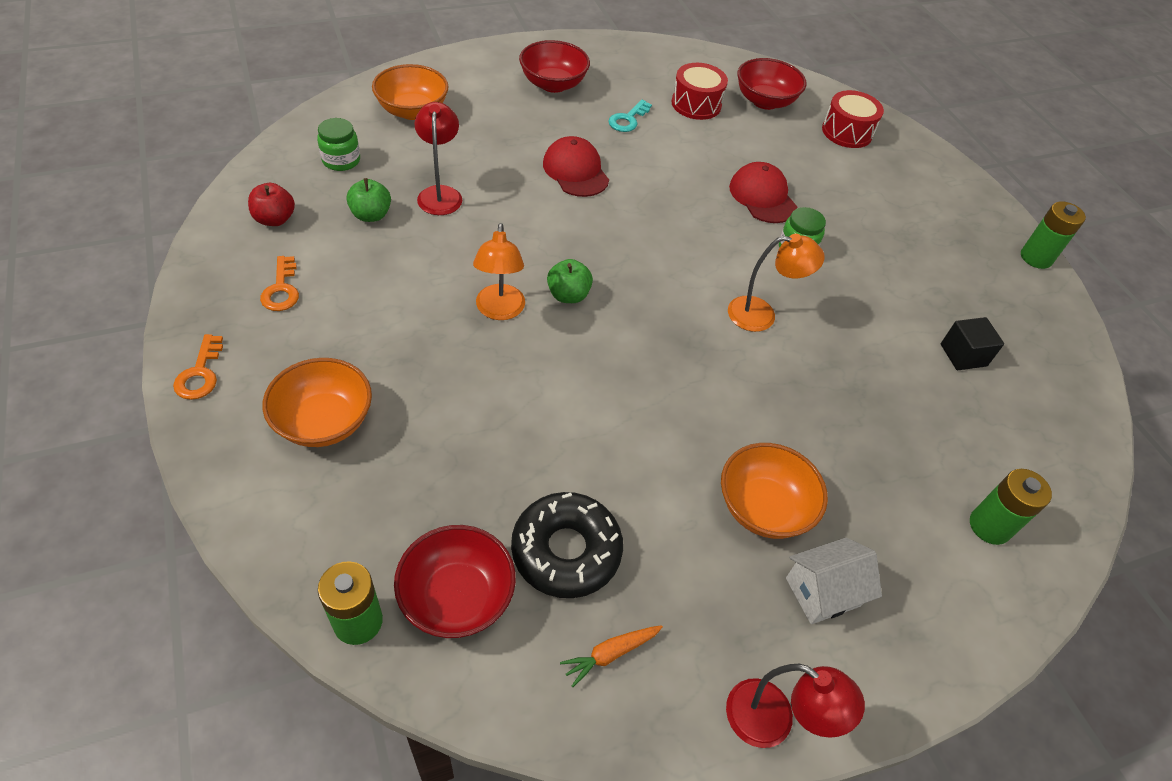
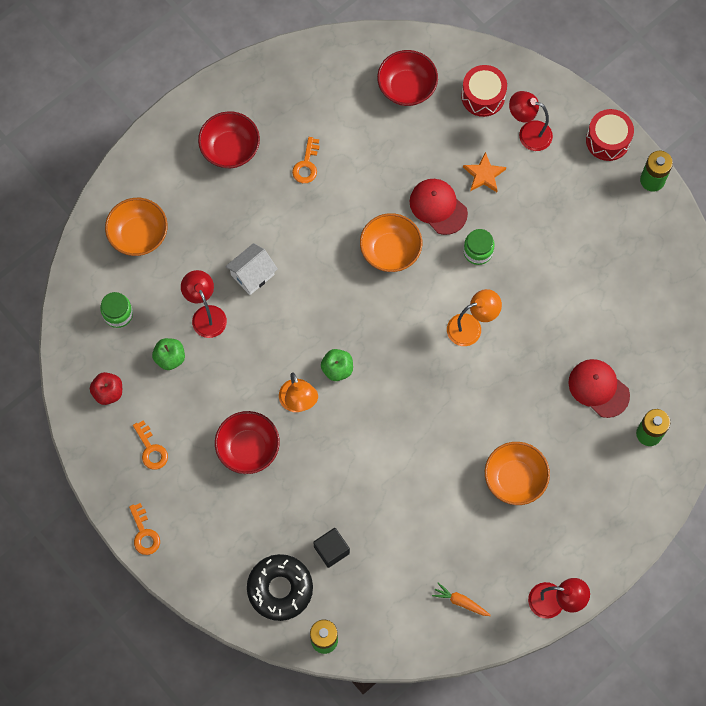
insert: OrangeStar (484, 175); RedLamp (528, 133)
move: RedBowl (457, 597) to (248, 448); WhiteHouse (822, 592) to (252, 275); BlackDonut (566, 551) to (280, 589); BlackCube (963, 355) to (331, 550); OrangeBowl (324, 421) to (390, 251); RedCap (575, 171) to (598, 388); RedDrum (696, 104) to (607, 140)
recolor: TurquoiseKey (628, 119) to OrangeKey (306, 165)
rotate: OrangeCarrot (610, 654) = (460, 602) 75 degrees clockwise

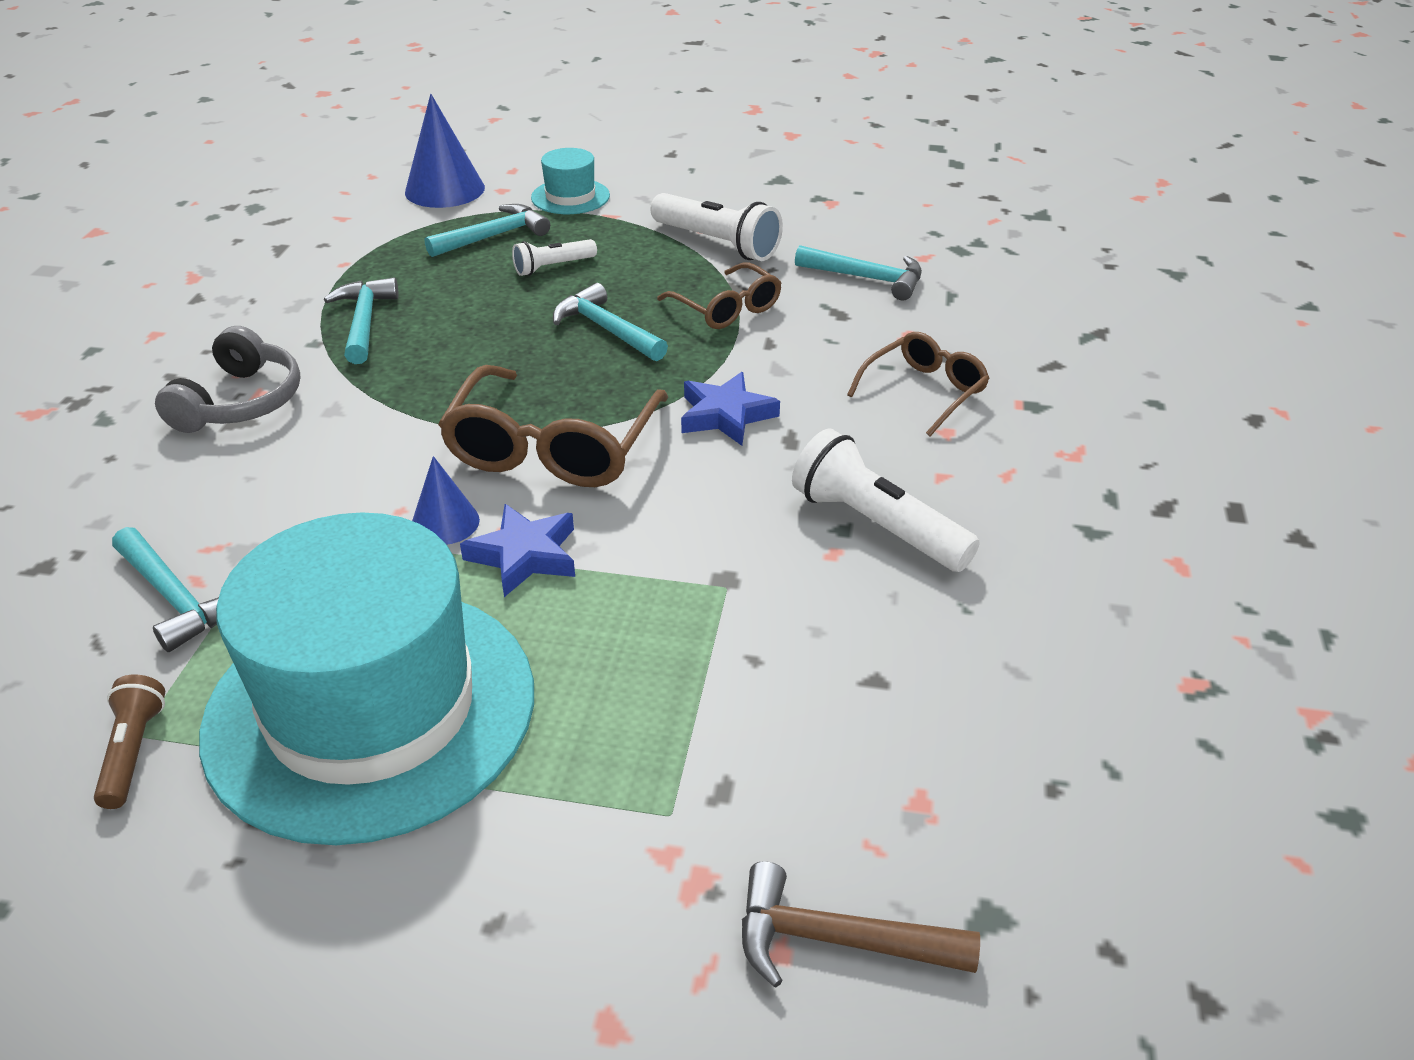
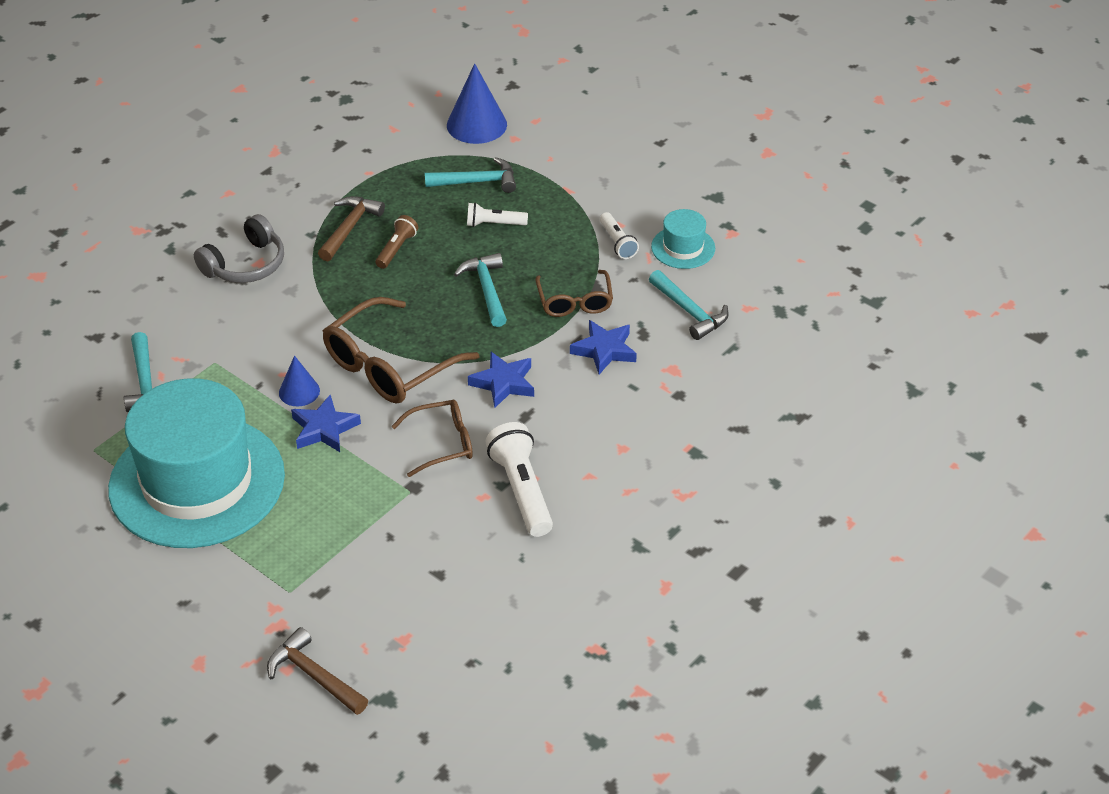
insert: BlueStar (604, 350)
move: BrownFlashlight (133, 751) to (396, 249); BrownGlasses (924, 392) to (442, 443); TurquoiseHat (570, 197) to (683, 247)
recolor: TurquoiseHammer (364, 322) to BrownHammer (349, 228)
resize: WhiteFlashlight (717, 243) = (617, 243) x0.58

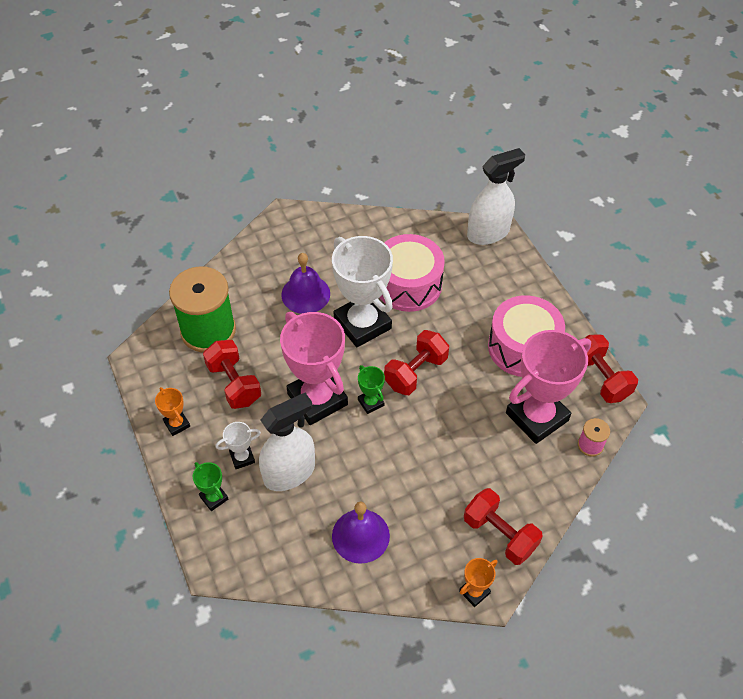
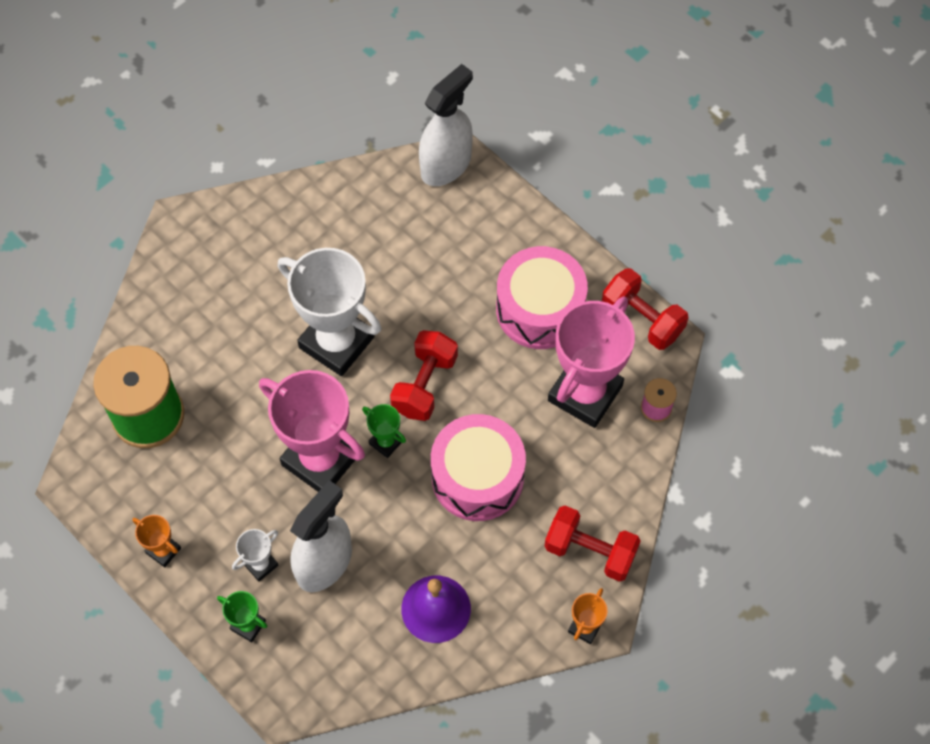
delete: RedDumbbell (234, 383); PurpleBell (305, 294)
move: PinkDrum (408, 284) to (477, 477)

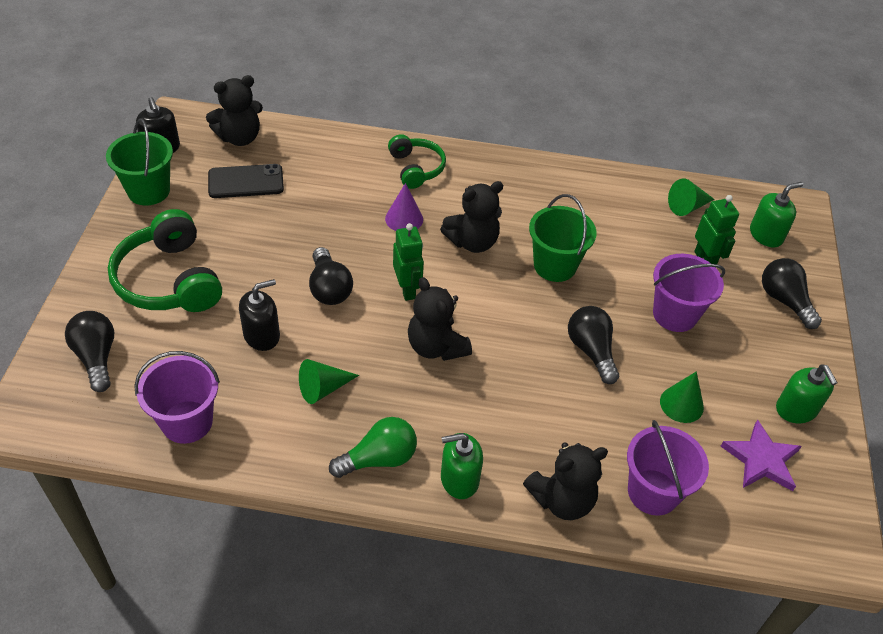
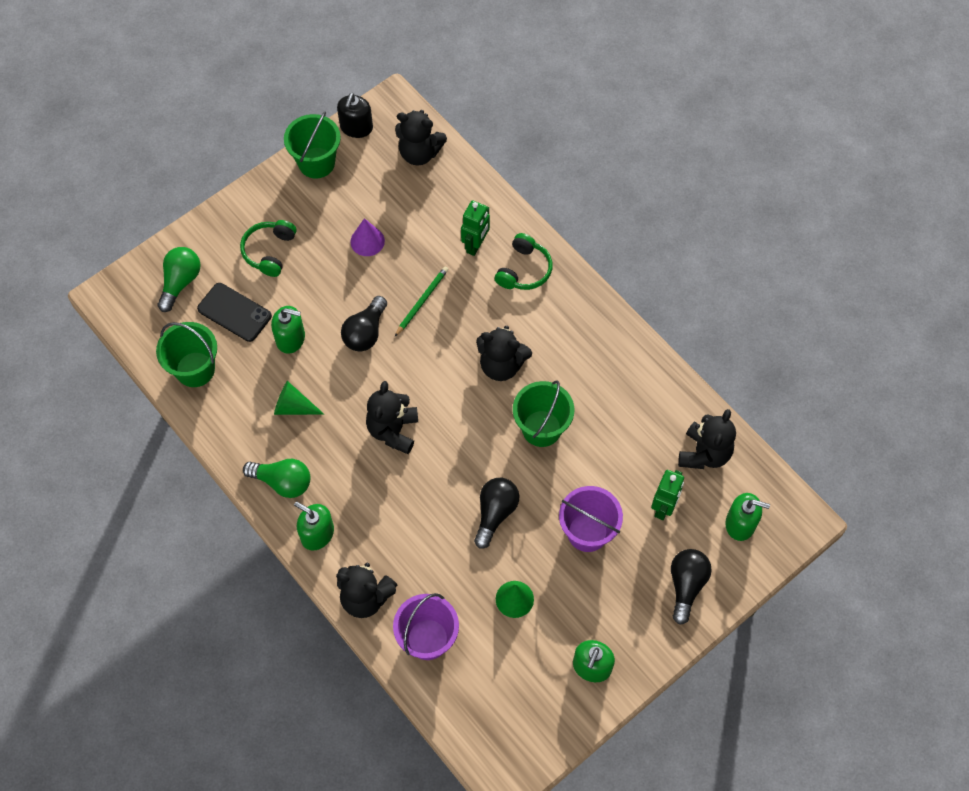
delete: PurpleStar (761, 459)
insert: GreenPencil (422, 301)
move: BlackPhone (246, 182) to (234, 312); PurpleCone (404, 219) to (367, 241); GreenRobot (407, 289) to (475, 245)
replace: GreenCone (687, 207) to BlackTeddyBear (704, 453)
recolor: PurpleBucket (187, 422) to GreenBucket (195, 369); BlackLightBulb (96, 357) to GreenLightBulb (180, 282); BlackSoapDispenser (262, 335) to GreenSoapDispenser (290, 338)
resize: GreenHeadphones (169, 280) = (269, 251) x0.60

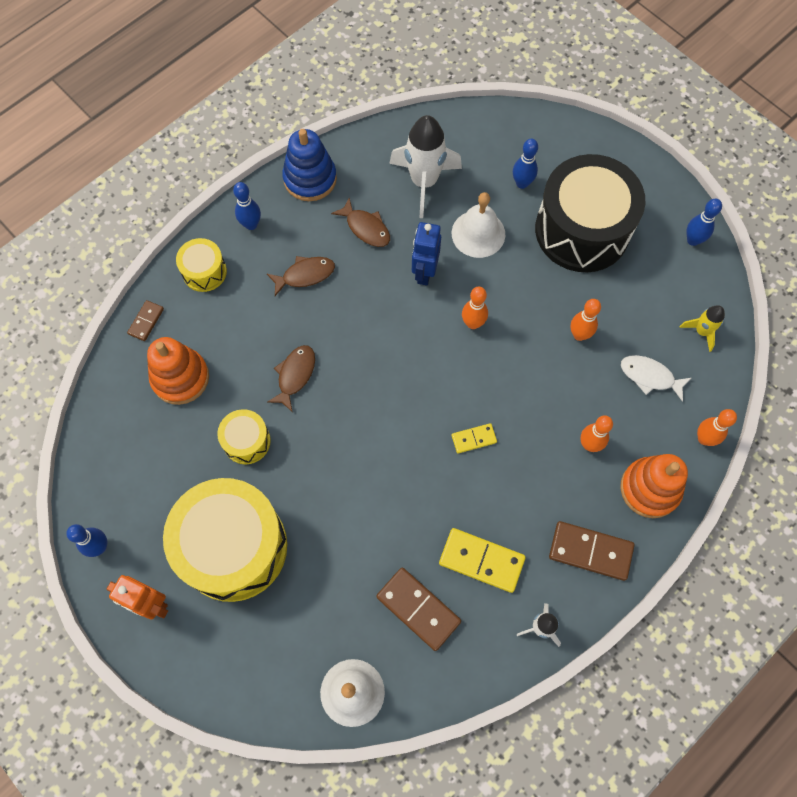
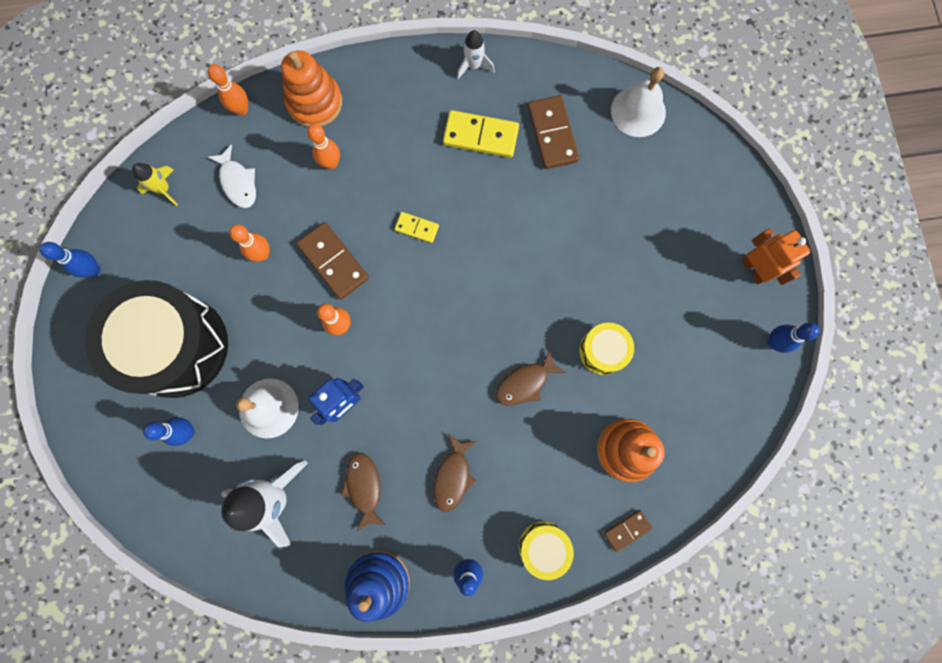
delete: YellowDrum (233, 547)
move: BrownDomino (590, 551) to (333, 261)
rotate: BrownFish (305, 275) = (453, 476) 90 degrees counterclockwise; YellowDomino (481, 560) = (480, 136) 45 degrees counterclockwise

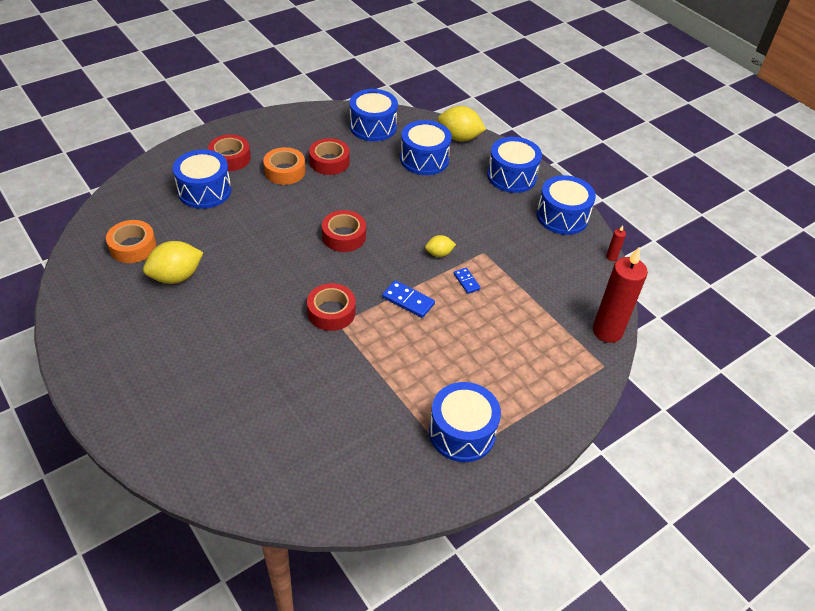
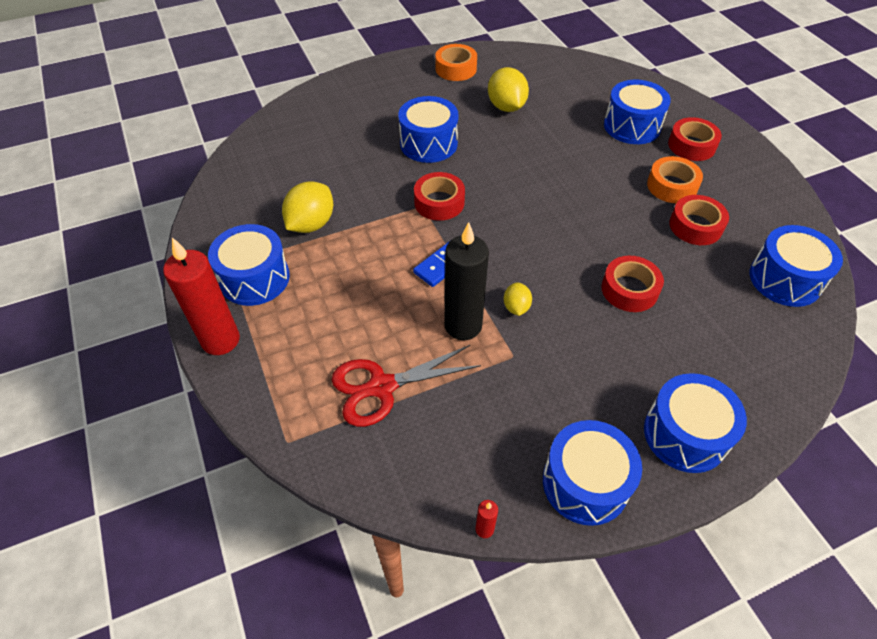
insert: RedScissors (381, 387)
move: RedCandle (607, 331) to (220, 340); YellowLemon (459, 138) to (311, 224); BlueDrum (424, 159) to (428, 143); OrangeTape (133, 247) to (456, 69); RedTape (344, 236) to (629, 289)
replace: BlueDomino (466, 281) to BlackCandle (463, 326)

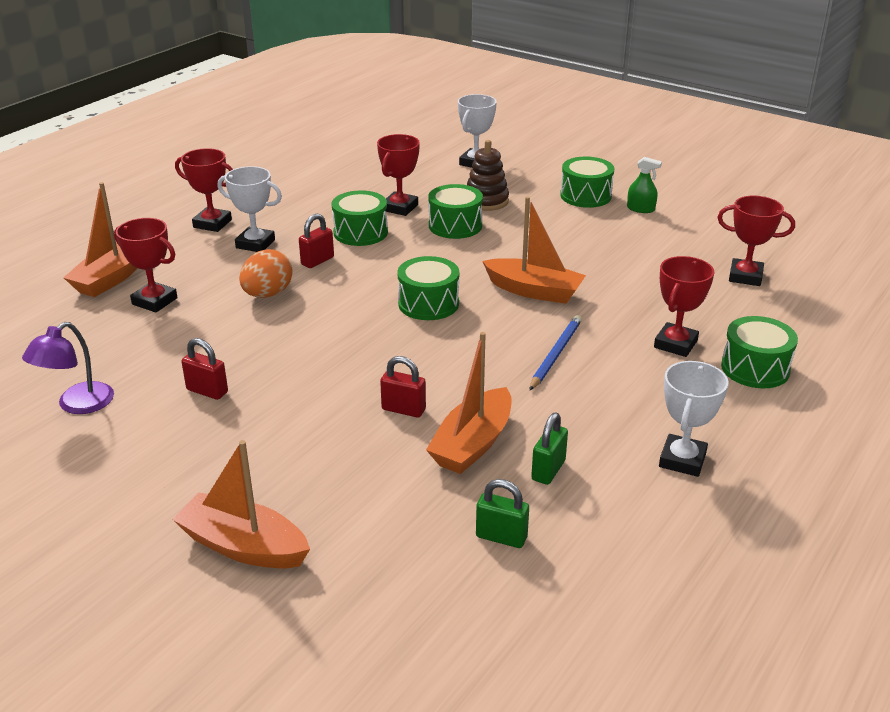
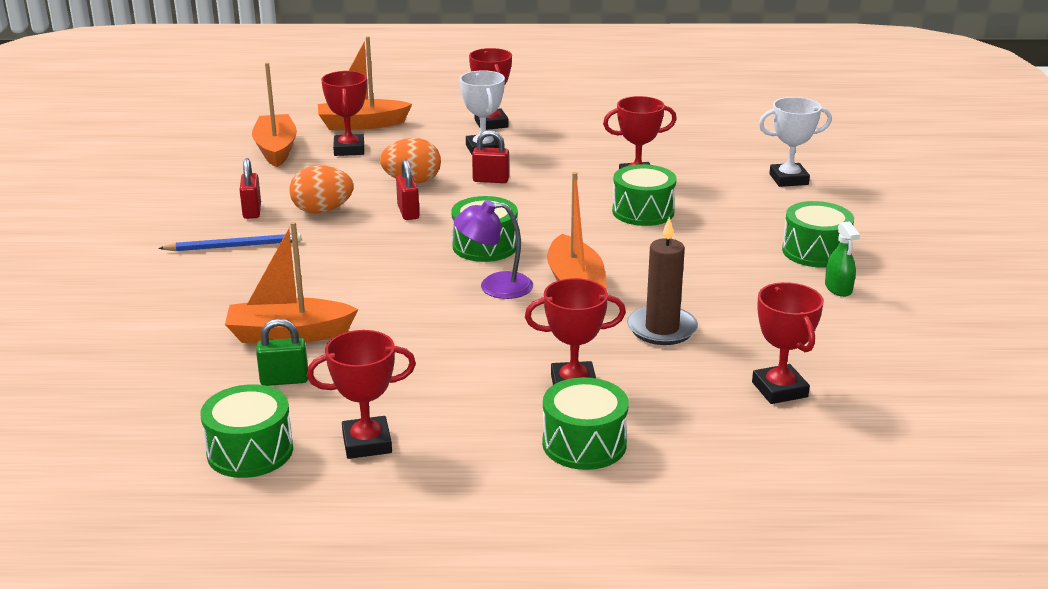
delete: BrownStackingToy (486, 201); GreenPadlock (501, 537)
insert: OrangeEgg (322, 210); BrownCandle (662, 329)
move: BluePencil (555, 354) to (234, 246); GreenDrum (360, 232) to (250, 451); OrangeBoat (243, 546) to (276, 149); RedPadlock (403, 409) to (408, 212); PurpleLamp (77, 405) to (494, 286)
recolor: WhiteTrophy (682, 460) to RedTrophy (367, 443)

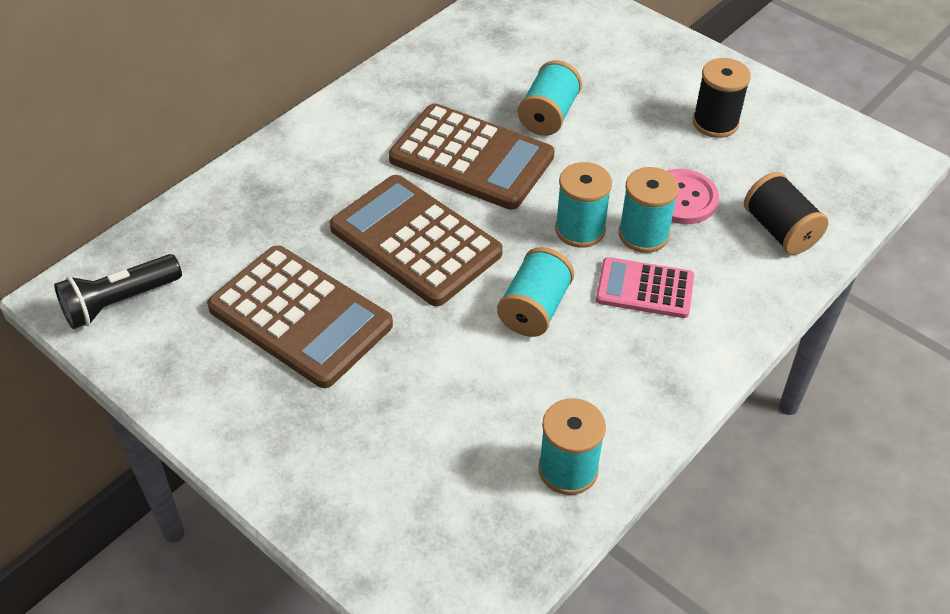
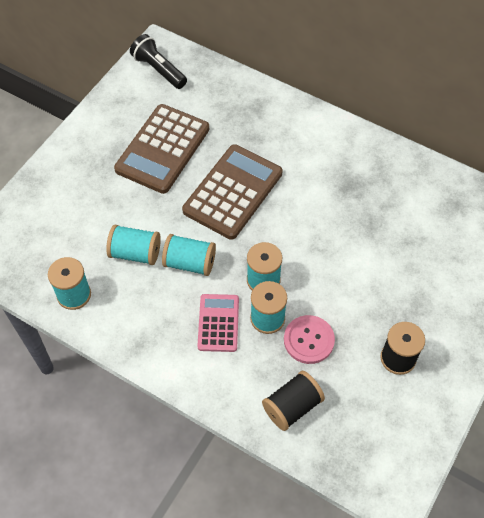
delete: BrownCalculator (471, 158)
move: TurquoiseSpool (548, 115) to (135, 253)

